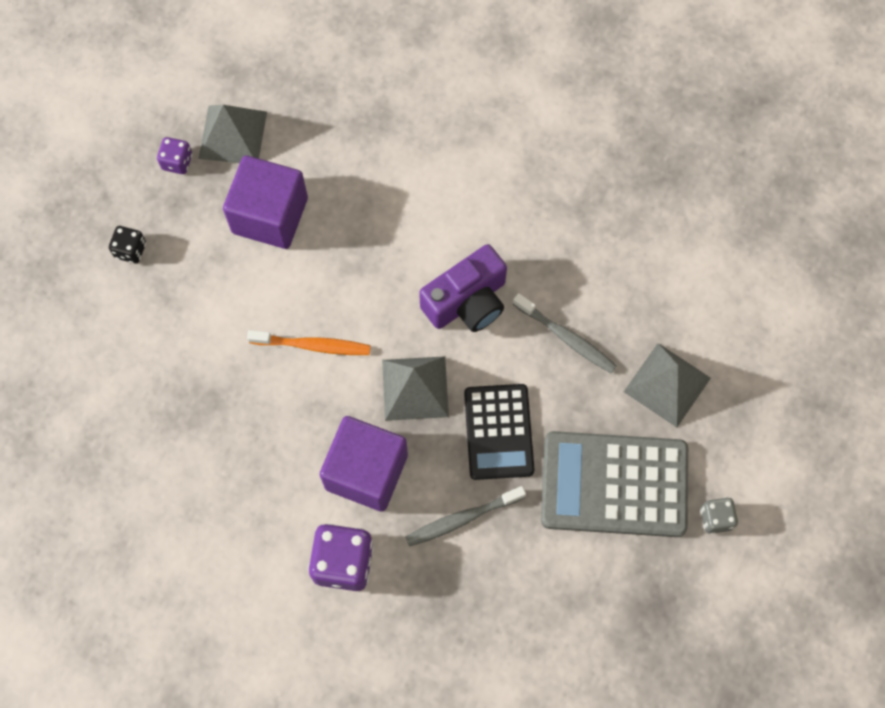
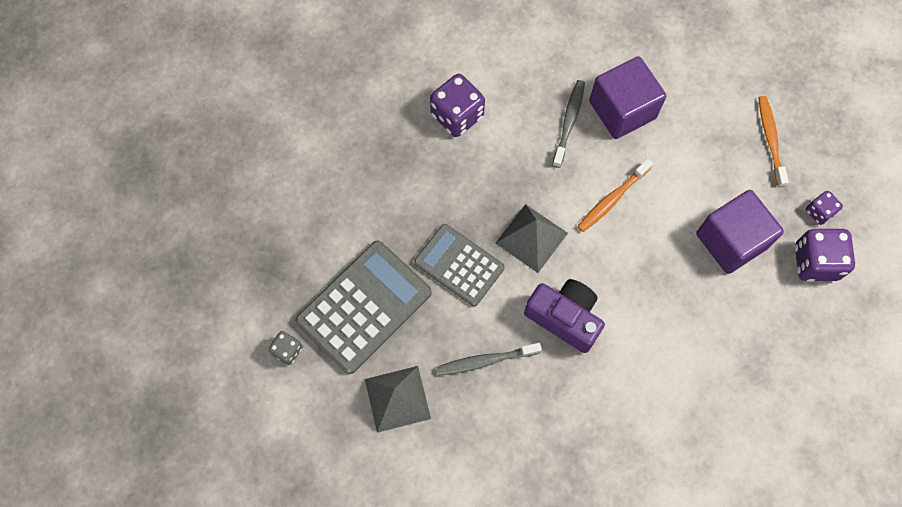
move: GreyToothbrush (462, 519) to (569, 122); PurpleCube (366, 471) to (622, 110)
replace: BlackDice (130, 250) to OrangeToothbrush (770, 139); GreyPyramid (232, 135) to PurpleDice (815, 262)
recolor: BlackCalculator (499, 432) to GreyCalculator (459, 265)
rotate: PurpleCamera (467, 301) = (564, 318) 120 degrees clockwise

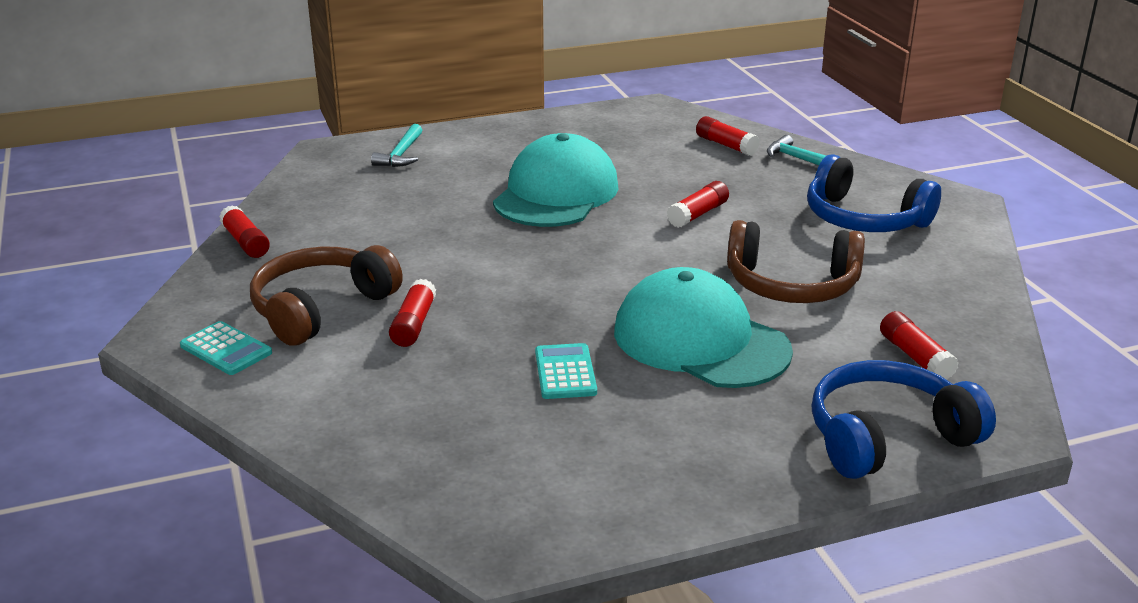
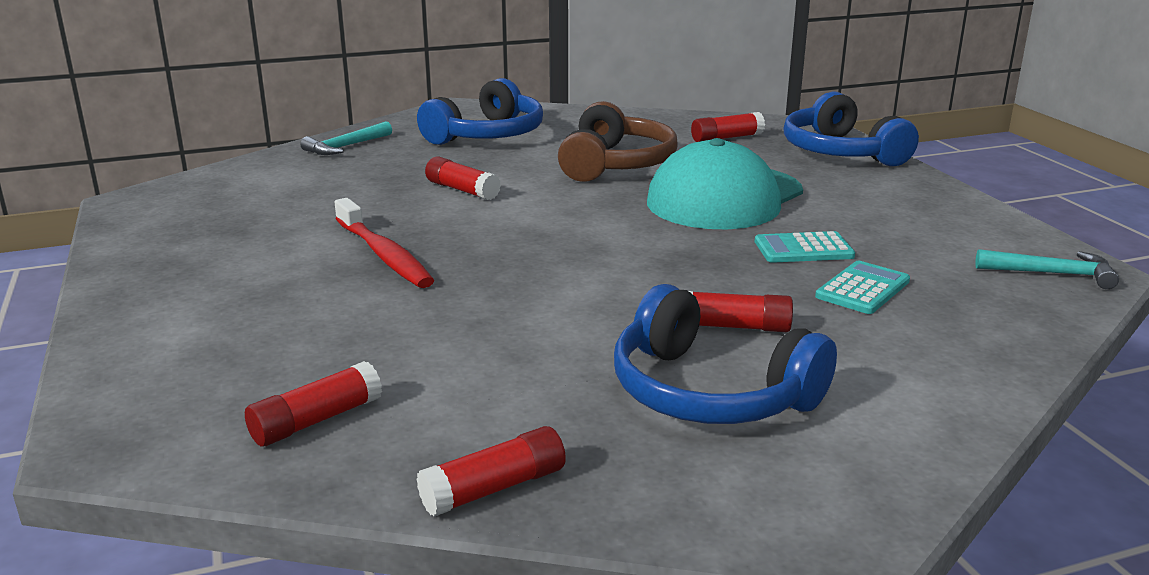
move: RedGlueStick (726, 145) to (316, 421); TurquoiseCalculator (226, 349) to (863, 289); TurquoiseHammer (401, 154) to (1052, 274)
replace: TurquoiseCap (556, 193) to RedToothbrush (383, 254)
recolor: BrownHeadphones (321, 308) to BlueHeadphones (710, 392)

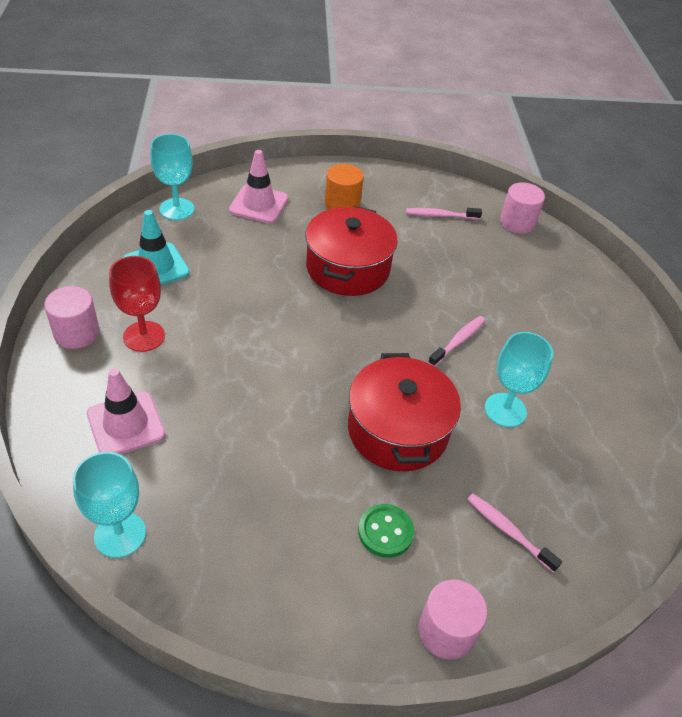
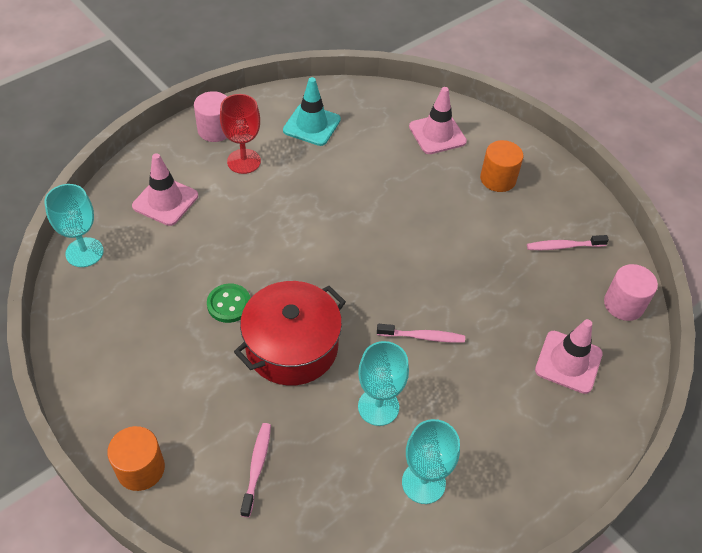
delete: RedPot (348, 268)
insert: PinkTrafficCone (568, 362)
move: GreenButton (385, 532) to (229, 304); TurquoiseGoblet (177, 209) to (423, 482)
recolor: PinkCylinder (446, 631) to OrangeCylinder (140, 468)
rotate: PinkToothbrush (440, 215) = (563, 246) 60 degrees counterclockwise

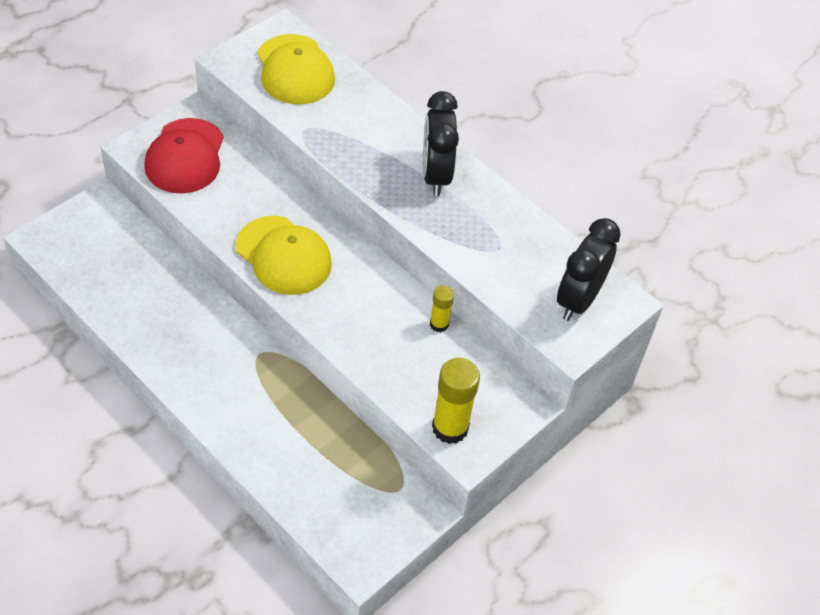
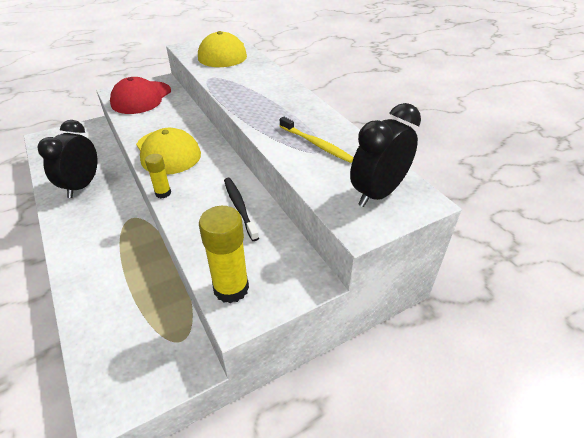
insert: BlackToothbrush (239, 207); YellowToothbrush (316, 144)
move: BlackClock (435, 175) to (82, 186); YellowGlueStick (439, 324) to (163, 193)

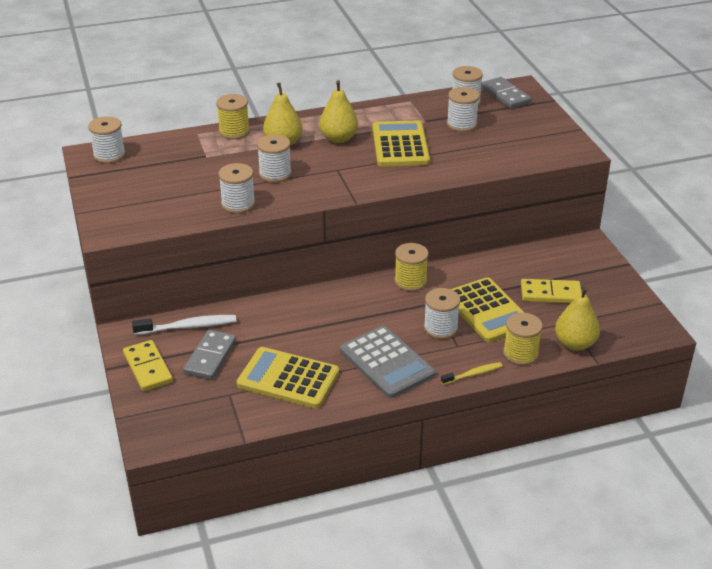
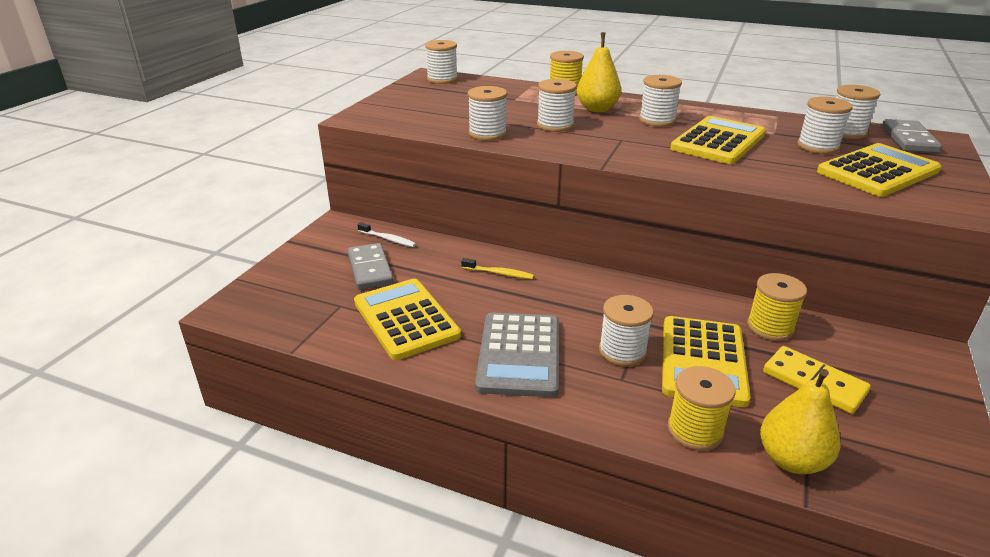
delete: YellowDomino (148, 368)
insert: YellowCalculator (877, 171)
move: YellowToothbrush (473, 374) to (499, 273); YellowSpool (410, 281) to (770, 327)
replace: YellowPear (338, 138) to WhiteSpool (657, 120)
rotate: GreyDomino (210, 357) = (370, 269) 75 degrees counterclockwise
resize: WhiteToothbrush (188, 327) = (388, 239) x0.62

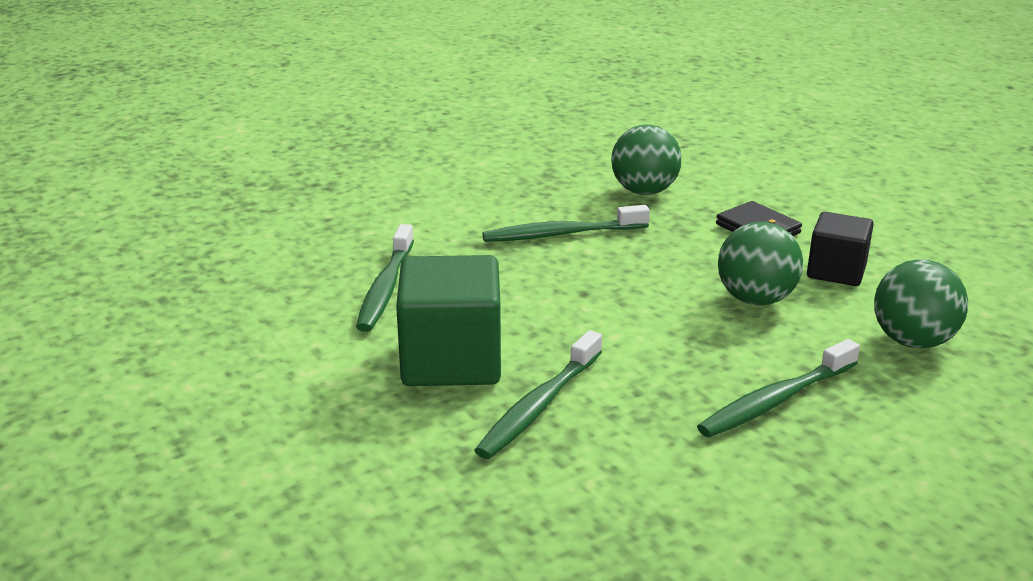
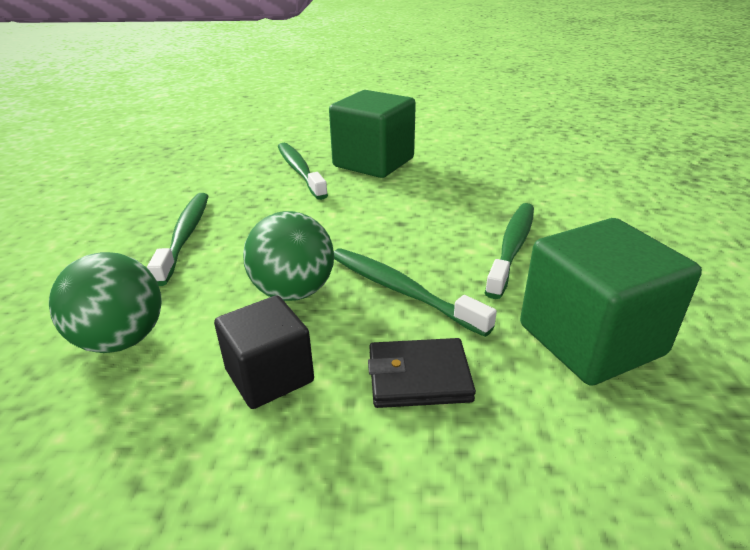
move: GreenToothbrush (386, 288) to (401, 291)
replace: GreenBall (644, 191) to GreenCube (590, 339)

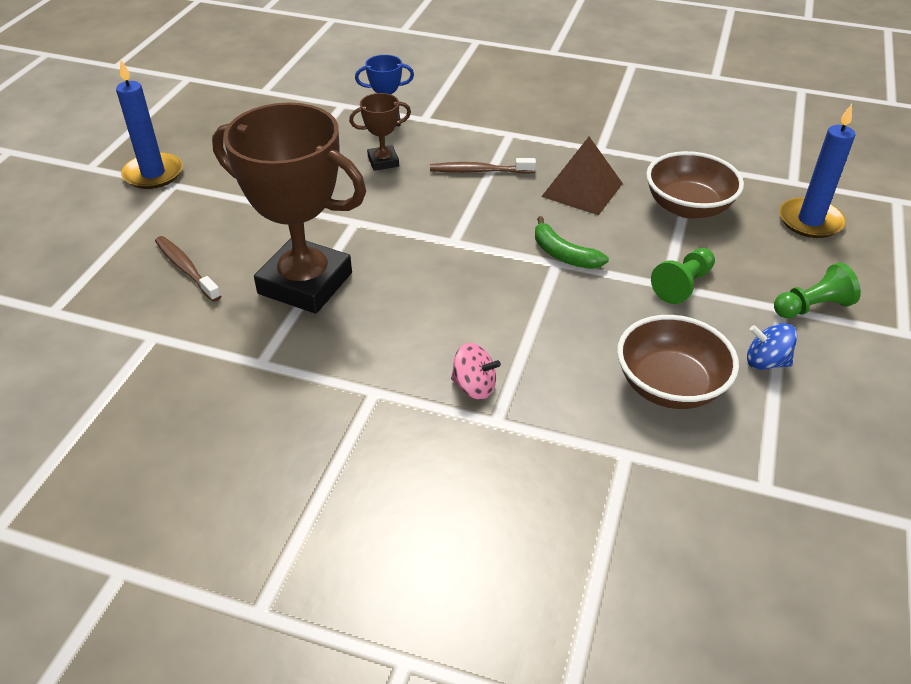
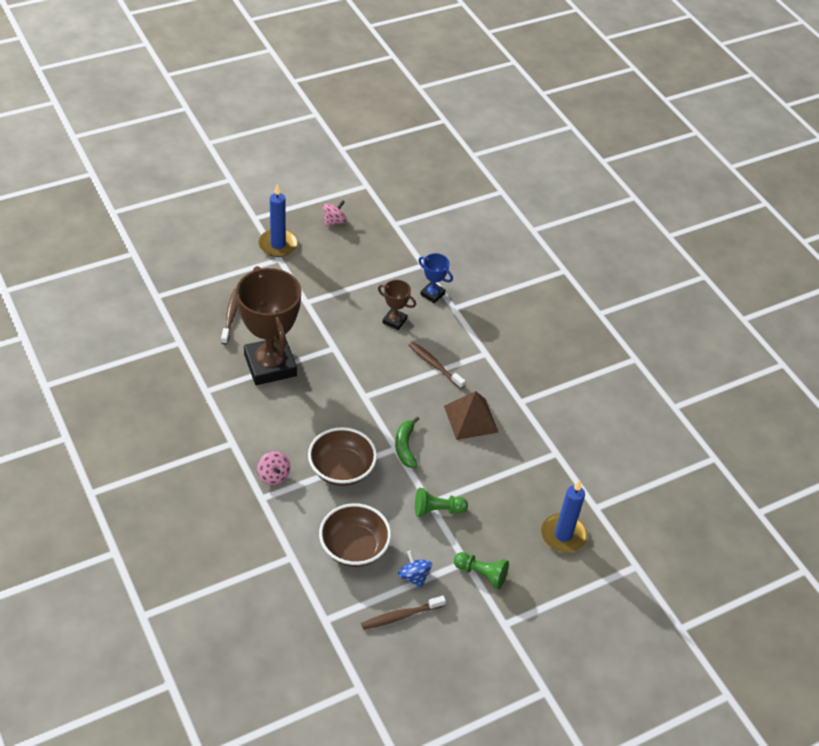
insert: PinkSpinningTop (334, 221); BrownToothbrush (401, 616)
move: BrownBowl (688, 207) to (341, 469)

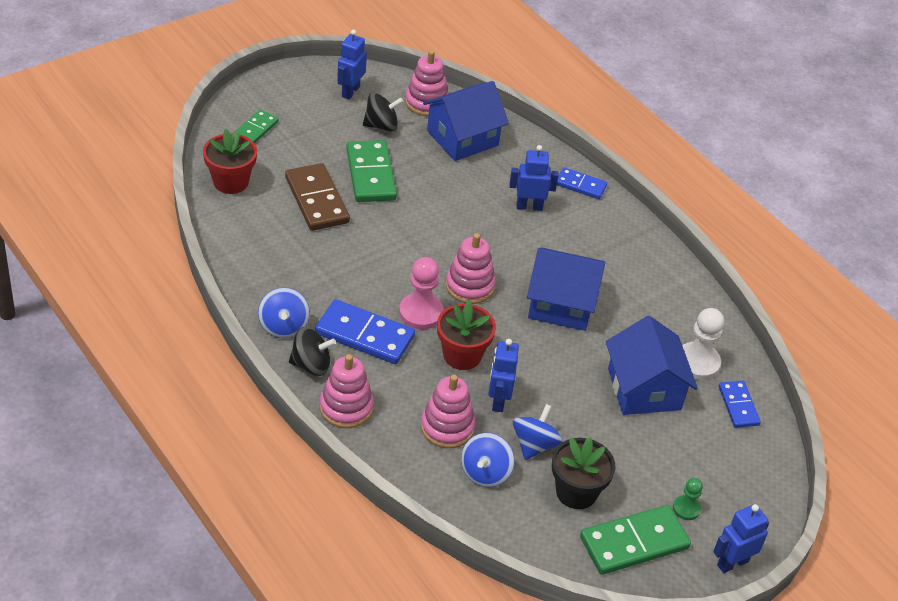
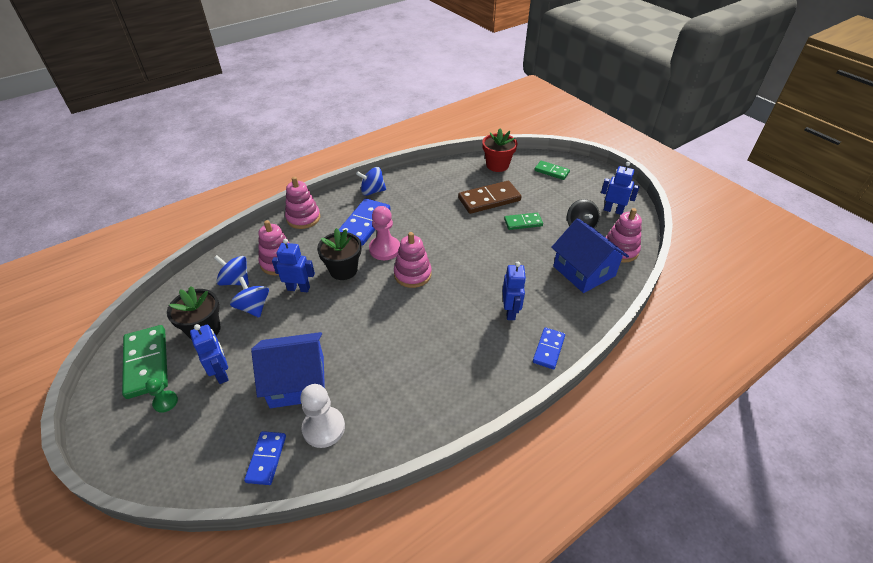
delete: BlackSpinningTop (311, 365); BlueHouse (561, 304)
move: BlueRobot (732, 563) to (221, 373)
recolor: RedFlowerPot (462, 355) to BlackFlowerPot (343, 270)
rotate: BlueSpinningTop (534, 445) = (253, 307) 150 degrees counterclockwise; BlueDomino (738, 406) = (266, 458) 75 degrees counterclockwise
resize: GreenDomino (370, 174) = (523, 222) x0.59

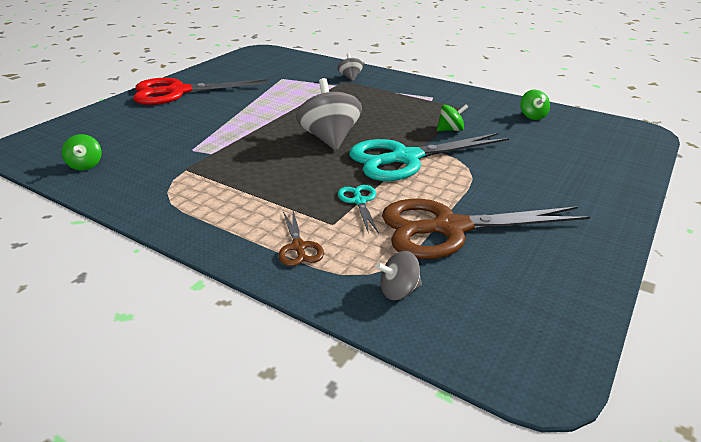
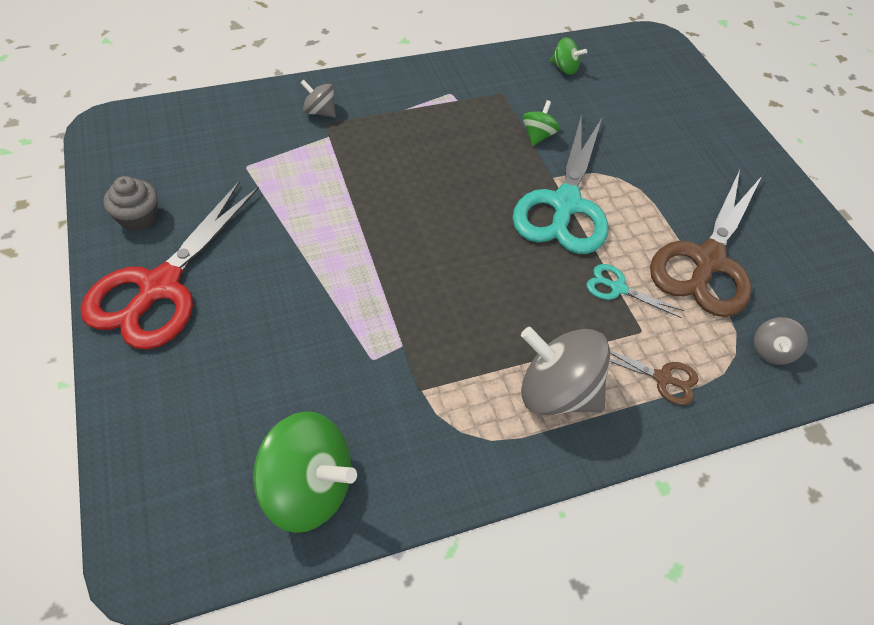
insert: GreyCupcake (138, 218)
move: GreySpinningTop (330, 139) to (557, 392)
resize: GreenSpinningTop (86, 165) = (308, 488) x1.97

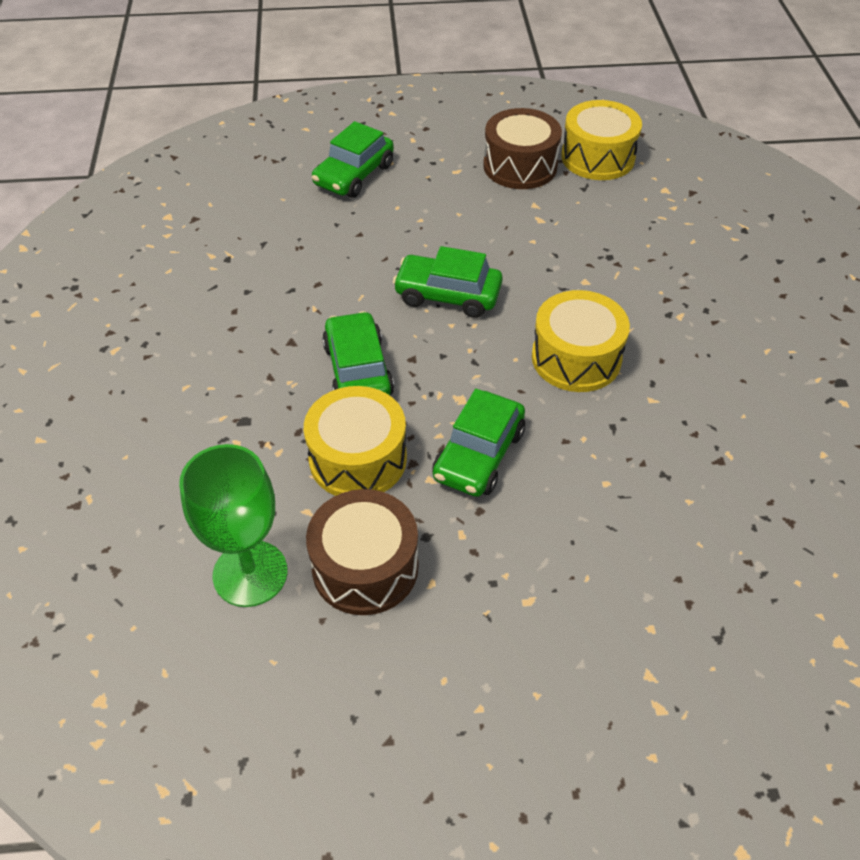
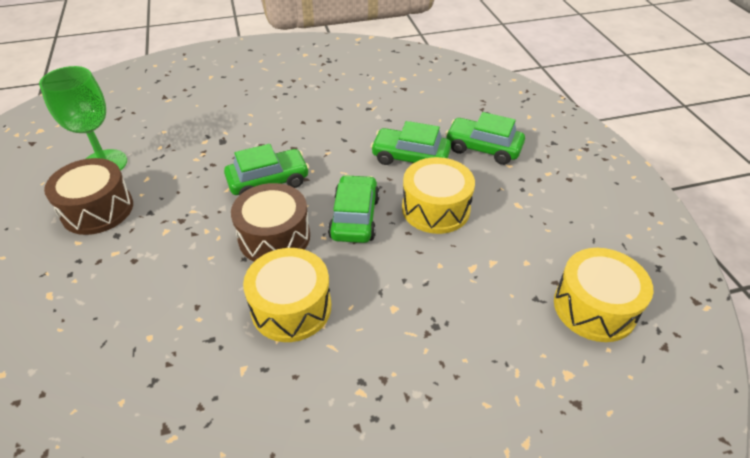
move: BrownDrum (520, 166) to (274, 237); GreenCar (479, 455) to (410, 157); YellowDrum (358, 459) to (435, 209)

